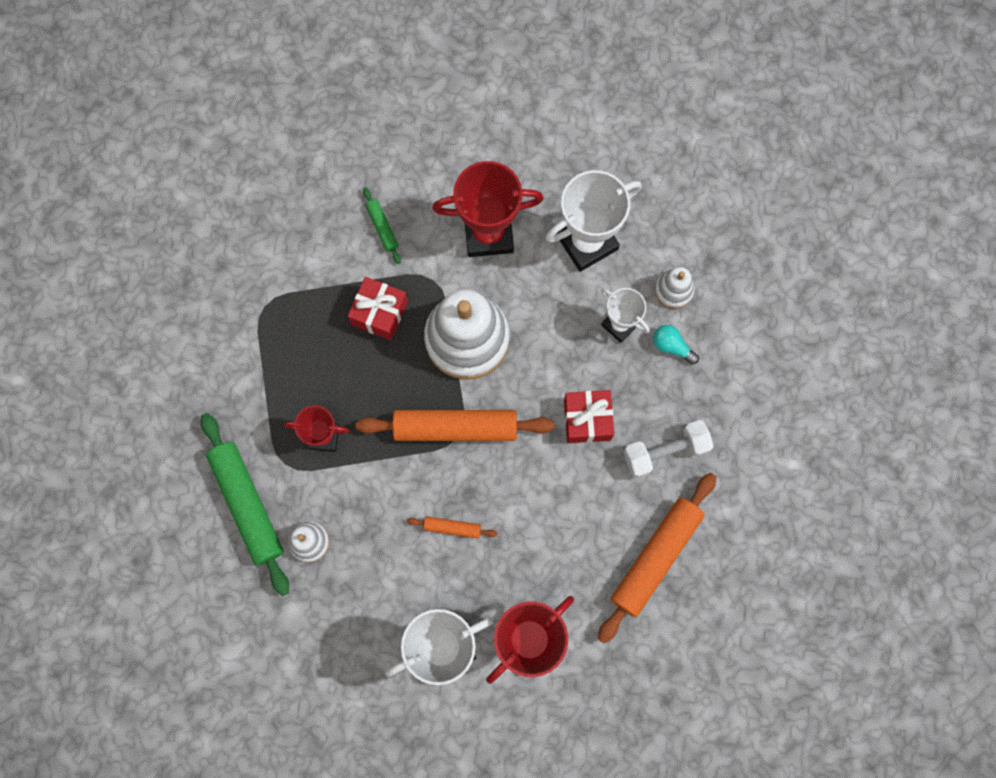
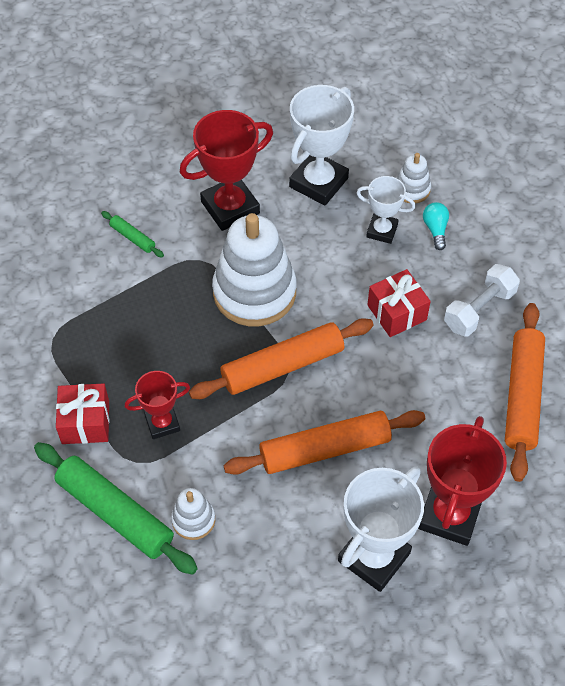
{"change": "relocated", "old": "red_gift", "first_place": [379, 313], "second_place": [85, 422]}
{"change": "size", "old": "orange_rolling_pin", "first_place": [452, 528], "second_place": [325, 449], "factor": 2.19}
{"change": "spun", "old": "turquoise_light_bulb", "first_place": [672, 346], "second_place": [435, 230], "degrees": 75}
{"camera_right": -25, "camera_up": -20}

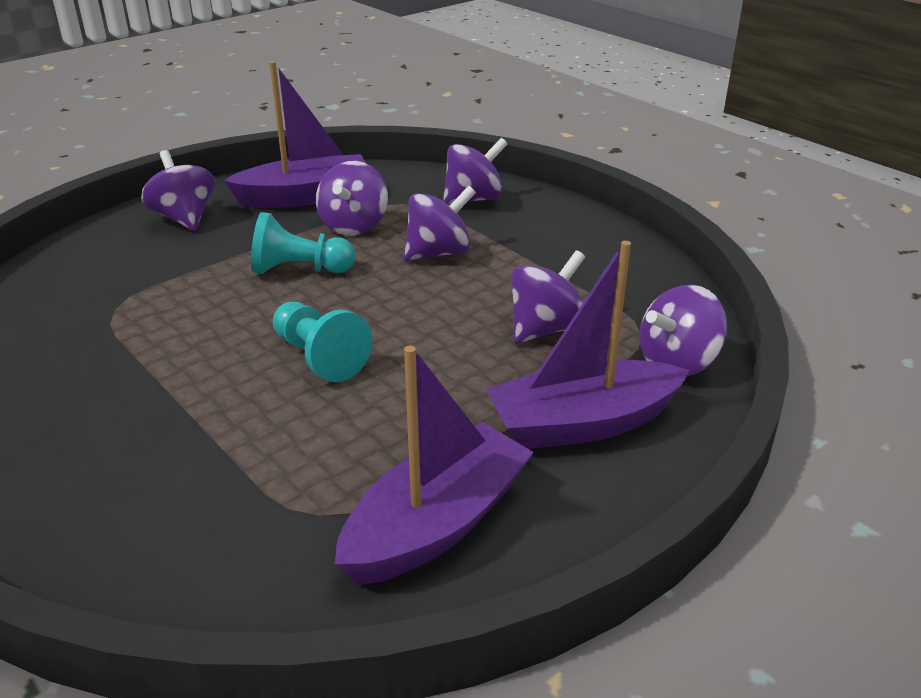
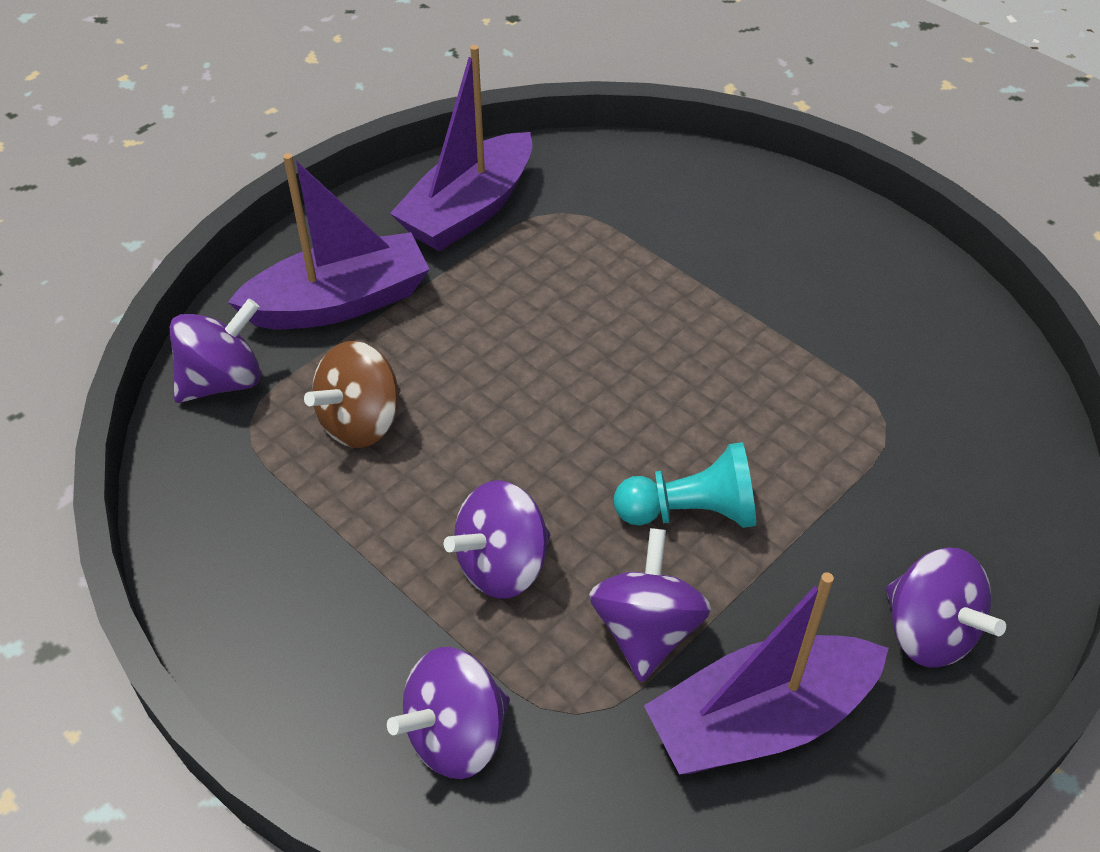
{"change": "missing", "old": "turquoise_pawn", "first_place": [319, 357]}
{"change": "colour", "old": "purple_spinning_top", "new": "brown_spinning_top", "first_place": [546, 329], "second_place": [361, 422]}
{"camera_right": 175, "camera_up": 15}

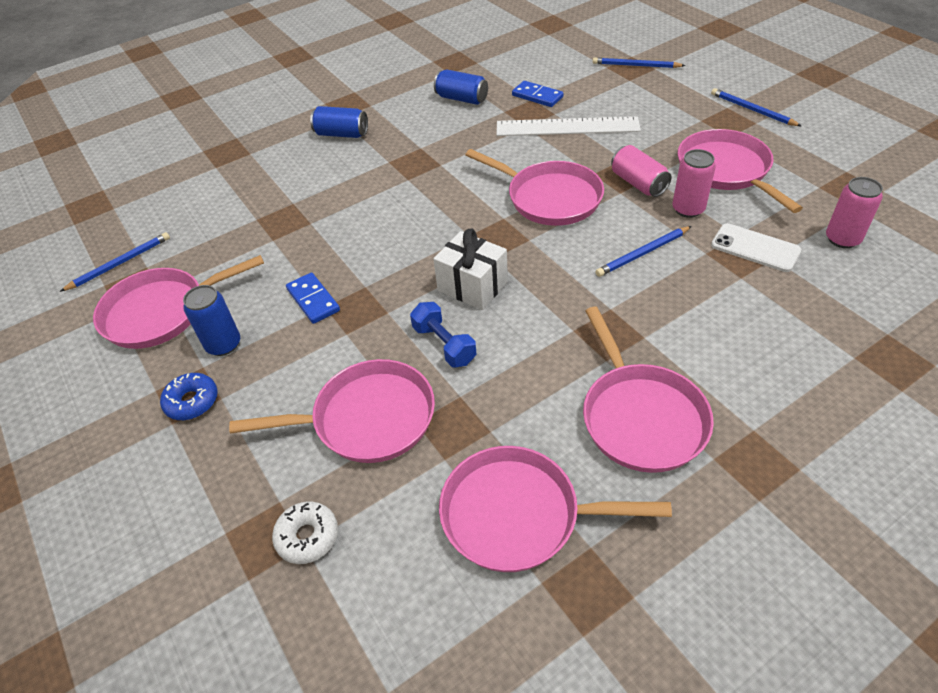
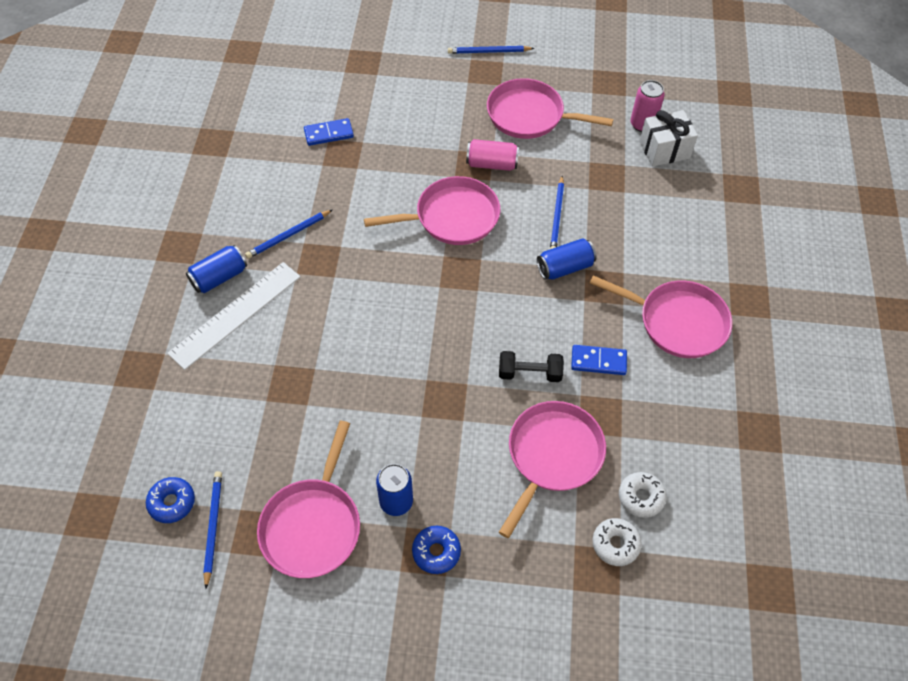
{"change": "relocated", "old": "blue_domino", "first_place": [313, 300], "second_place": [598, 361]}
{"change": "colour", "old": "blue_dumbbell", "new": "black_dumbbell", "first_place": [444, 345], "second_place": [529, 373]}
{"change": "relocated", "old": "white_gift", "first_place": [472, 286], "second_place": [664, 150]}
{"change": "relocated", "old": "blue_can", "first_place": [462, 99], "second_place": [565, 267]}
{"change": "missing", "old": "pink_pan", "first_place": [518, 515]}
{"change": "relocated", "old": "white_ruler", "first_place": [567, 127], "second_place": [235, 314]}
{"change": "relocated", "old": "blue_pencil", "first_place": [635, 65], "second_place": [288, 236]}
{"change": "missing", "old": "pink_can", "first_place": [688, 209]}
{"change": "missing", "old": "white_phone", "first_place": [755, 248]}
{"change": "appeared", "new": "blue_donut", "second_place": [172, 502]}
{"change": "appeared", "new": "white_donut", "second_place": [641, 497]}
{"camera_right": -55, "camera_up": 10}

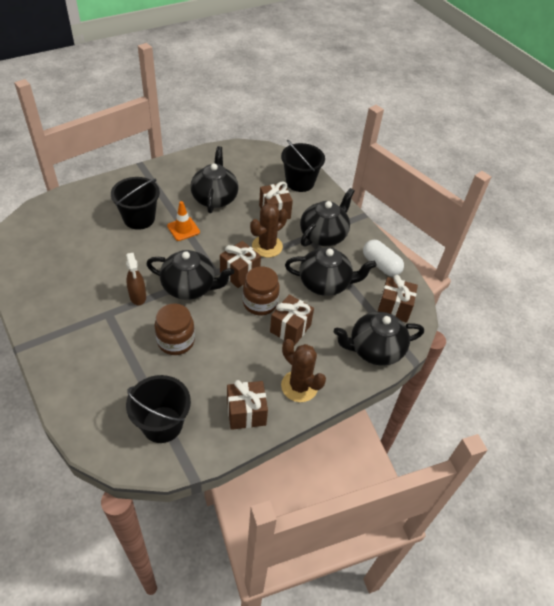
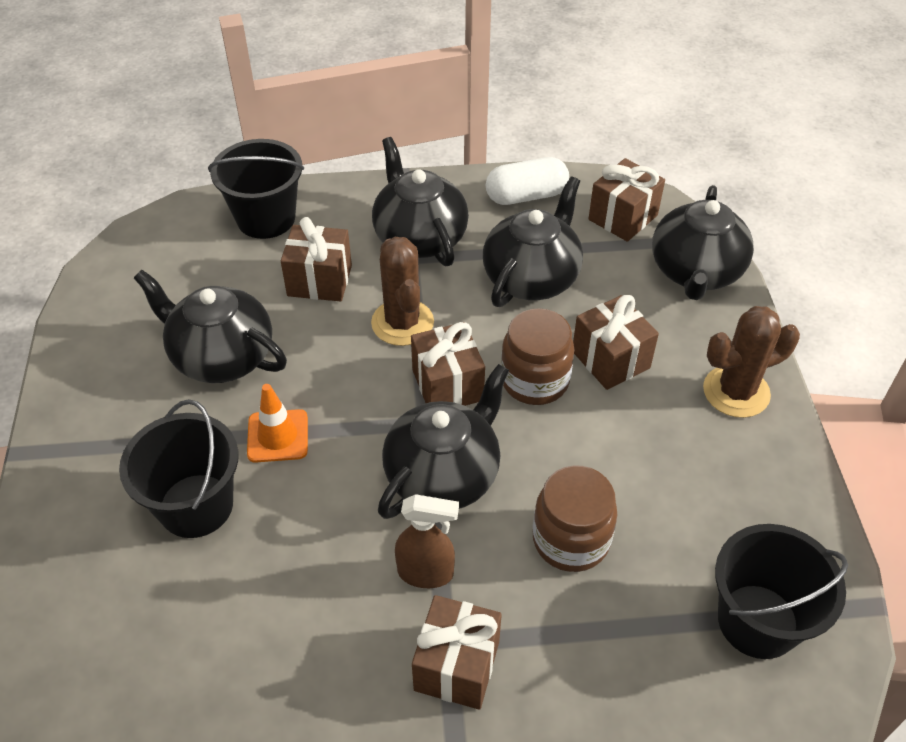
{"change": "relocated", "old": "brown_gift", "first_place": [246, 413], "second_place": [457, 665]}
{"camera_right": -60, "camera_up": 0}

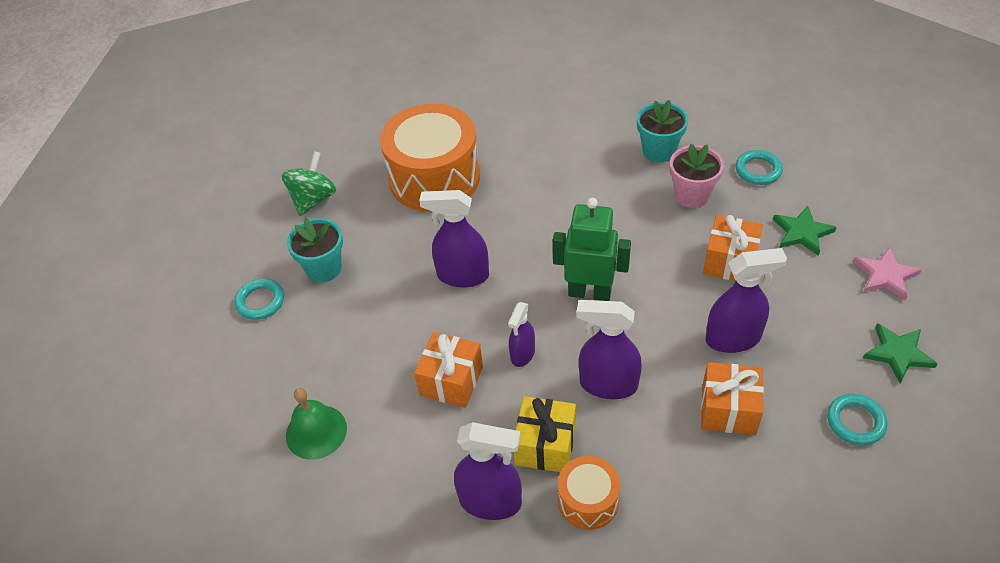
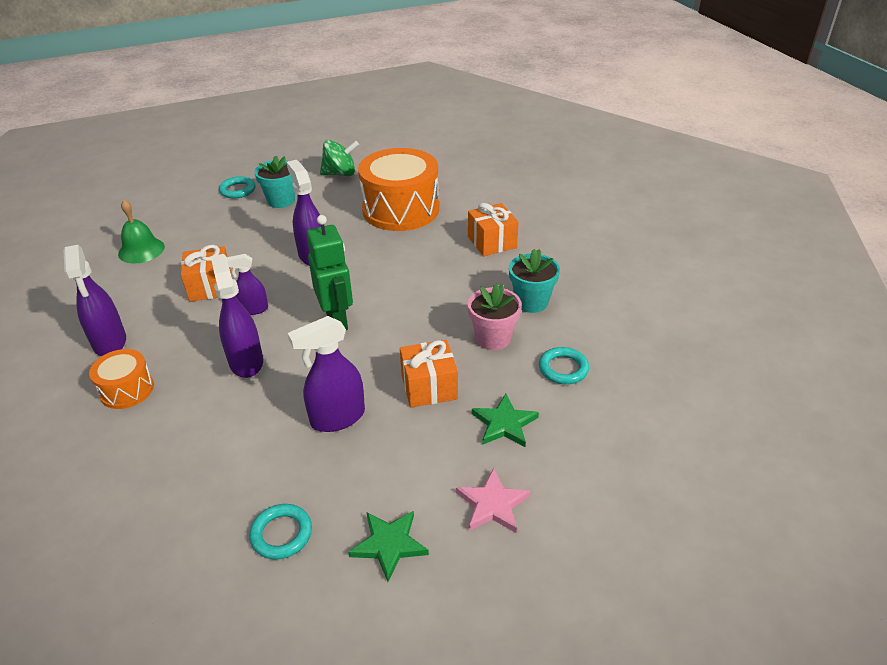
{"change": "missing", "old": "yellow_gift", "first_place": [545, 445]}
{"change": "relocated", "old": "orange_gift", "first_place": [728, 409], "second_place": [492, 242]}
{"change": "spun", "old": "purple_spray_bottle", "first_place": [733, 338], "second_place": [337, 418], "degrees": 105}
{"camera_right": 55, "camera_up": -10}

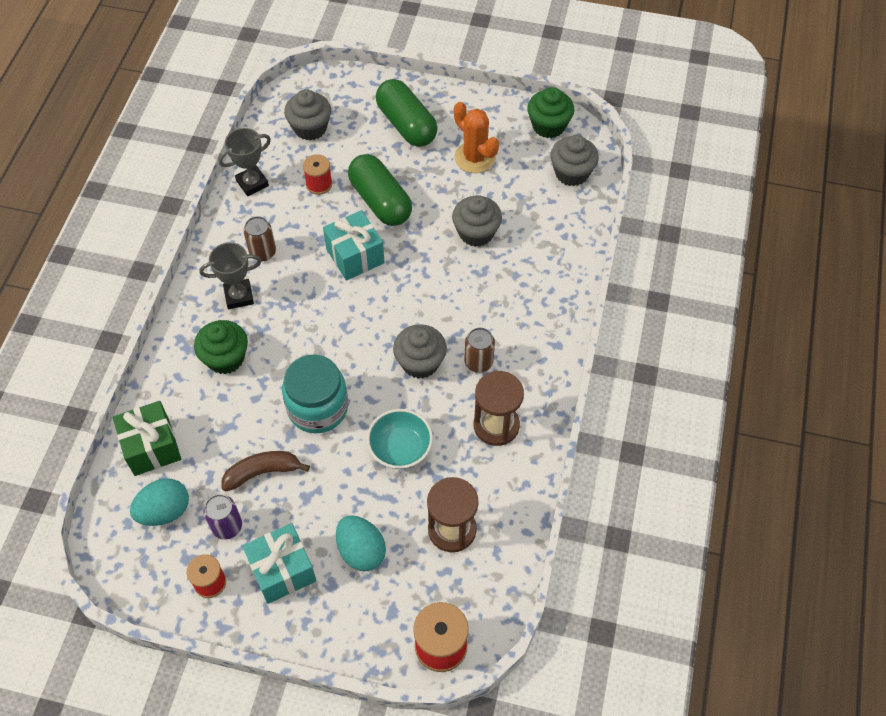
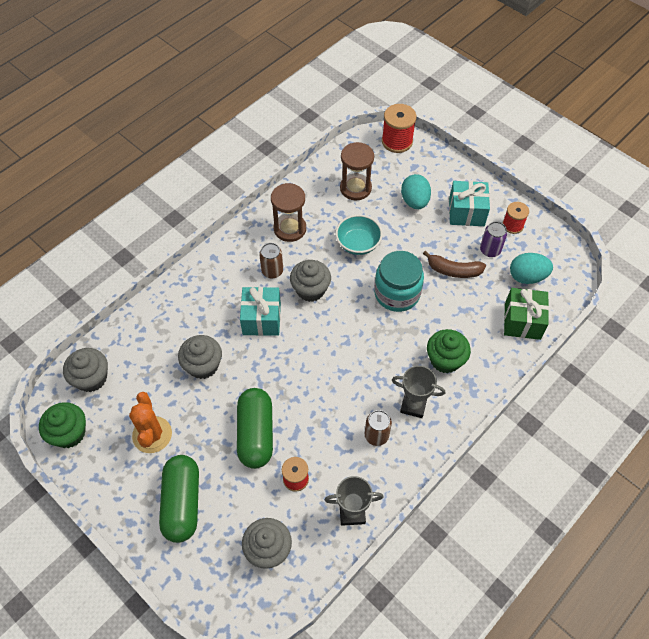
{"change": "relocated", "old": "turquoise_gift", "first_place": [355, 256], "second_place": [261, 319]}
{"camera_right": -150, "camera_up": 0}

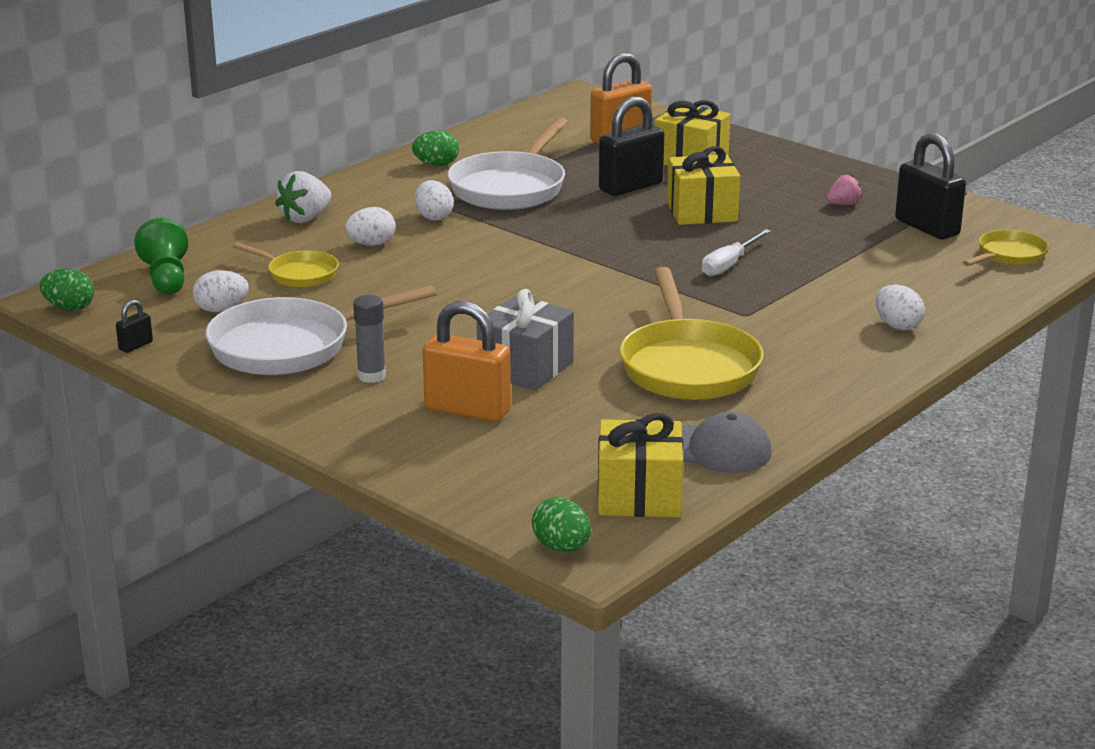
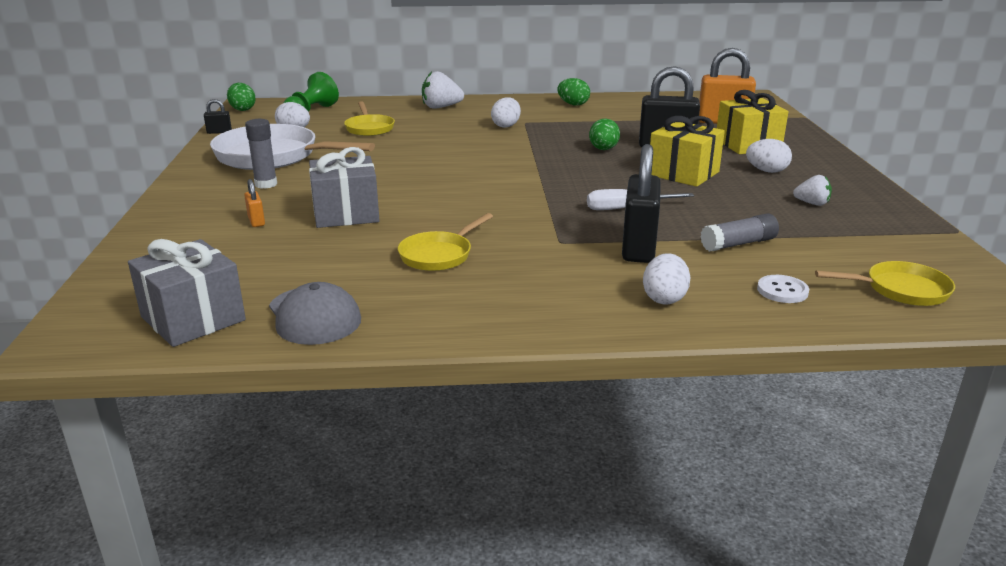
{"change": "relocated", "old": "white_egg", "first_place": [371, 244], "second_place": [766, 171]}
{"change": "size", "old": "orange_padlock", "first_place": [467, 410], "second_place": [256, 221], "factor": 0.45}
{"change": "missing", "old": "white_pan", "first_place": [510, 188]}
{"change": "relocated", "old": "green_egg", "first_place": [561, 547], "second_place": [603, 149]}
{"change": "colour", "old": "yellow_gift", "new": "grey_gift", "first_place": [639, 496], "second_place": [193, 318]}
{"change": "size", "old": "yellow_pan", "first_place": [688, 366], "second_place": [439, 255], "factor": 0.54}
{"change": "colour", "old": "pink_strawberry", "new": "white_strawberry", "first_place": [843, 204], "second_place": [812, 203]}
{"change": "relocated", "old": "black_padlock", "first_place": [927, 227], "second_place": [638, 248]}
{"change": "appeared", "new": "grey_glue_stick", "second_place": [738, 244]}
{"change": "appeared", "new": "white_button", "second_place": [782, 291]}
{"camera_right": 45, "camera_up": 0}

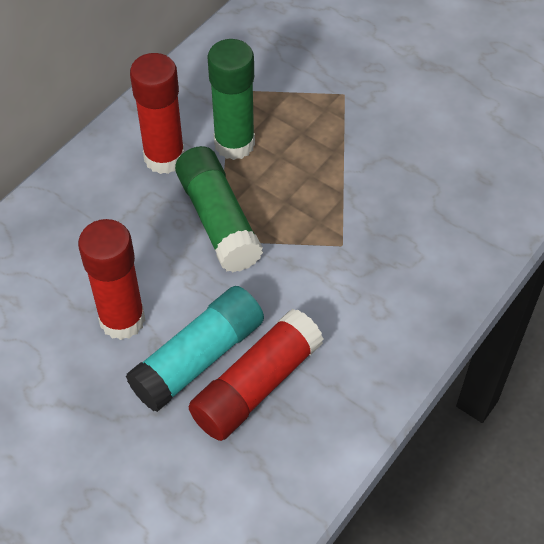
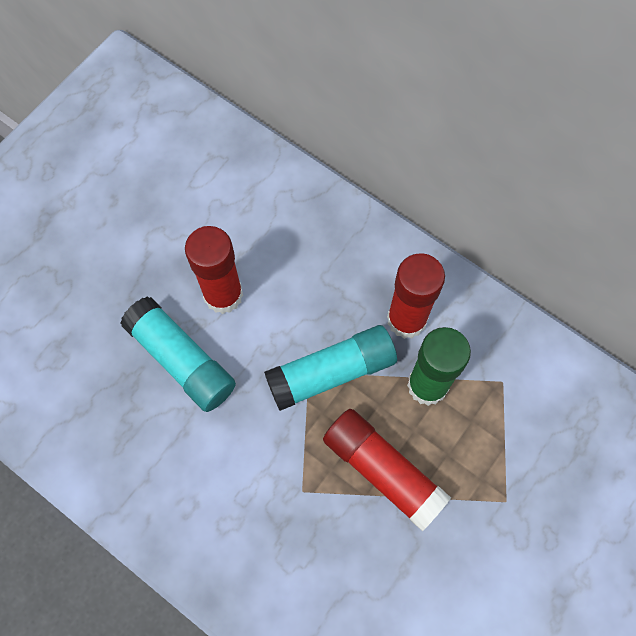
{"change": "colour", "old": "green_glue_stick", "new": "turquoise_glue_stick", "first_place": [218, 220], "second_place": [331, 372]}
{"change": "relocated", "old": "red_glue_stick", "first_place": [256, 386], "second_place": [383, 470]}
{"camera_right": 90, "camera_up": 15}

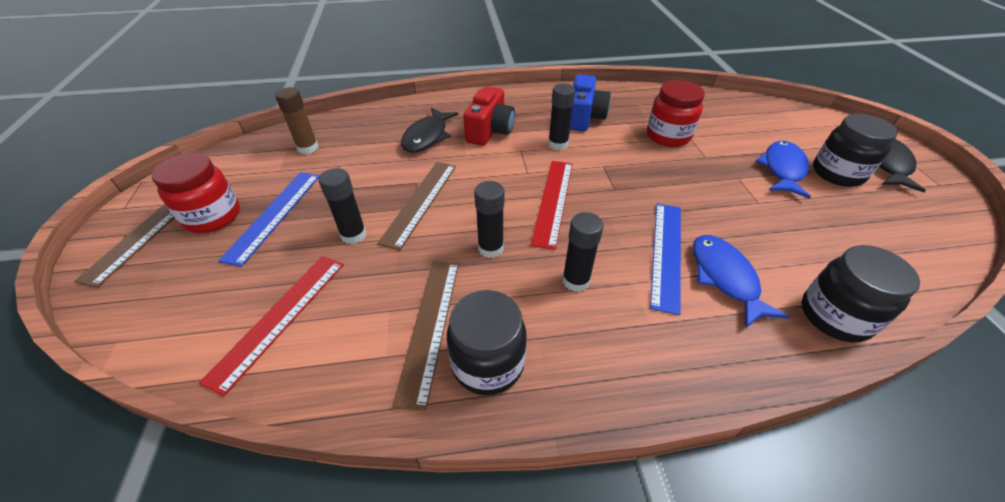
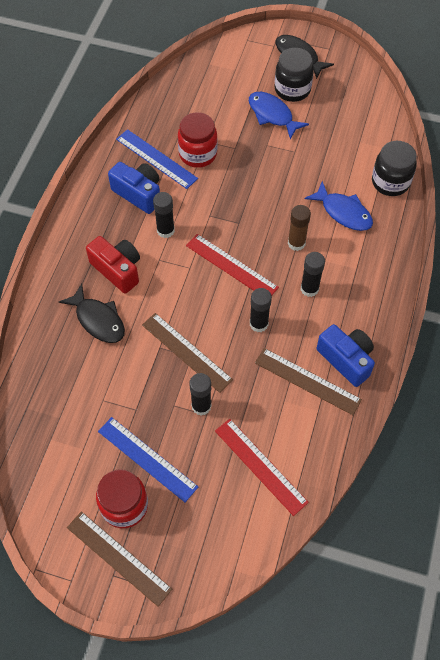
{"change": "relocated", "old": "brown_glue_stick", "first_place": [308, 148], "second_place": [296, 243]}
{"change": "exchanged", "old": "black_jar", "new": "blue_camera", "first_place": [488, 363], "second_place": [346, 359]}
{"change": "relocated", "old": "blue_ruler", "first_place": [666, 253], "second_place": [156, 159]}
{"change": "spun", "old": "blue_fish", "first_place": [725, 277], "second_place": [343, 212], "degrees": -150}
{"camera_right": -65, "camera_up": 15}

